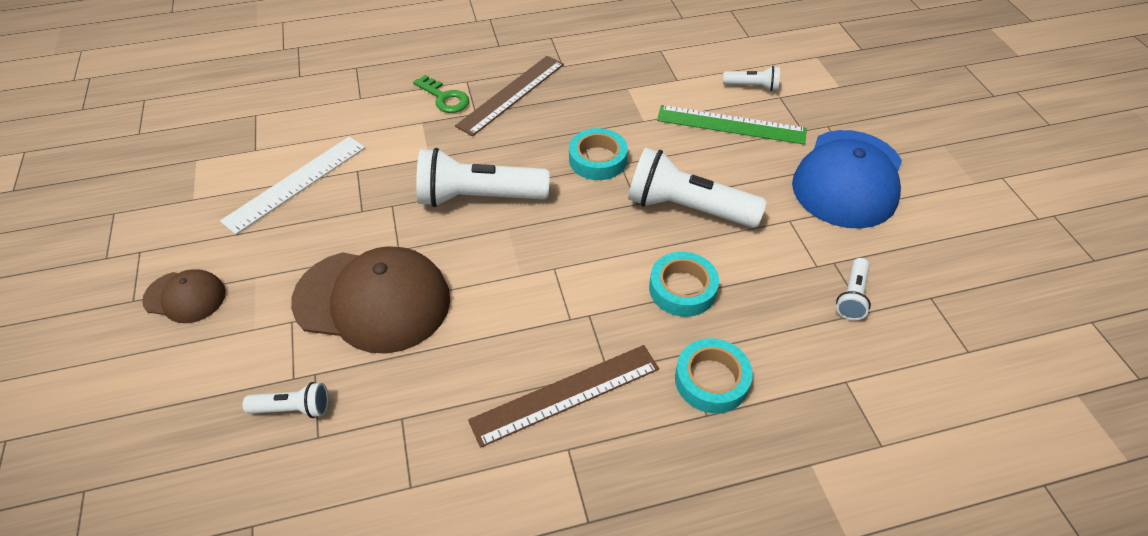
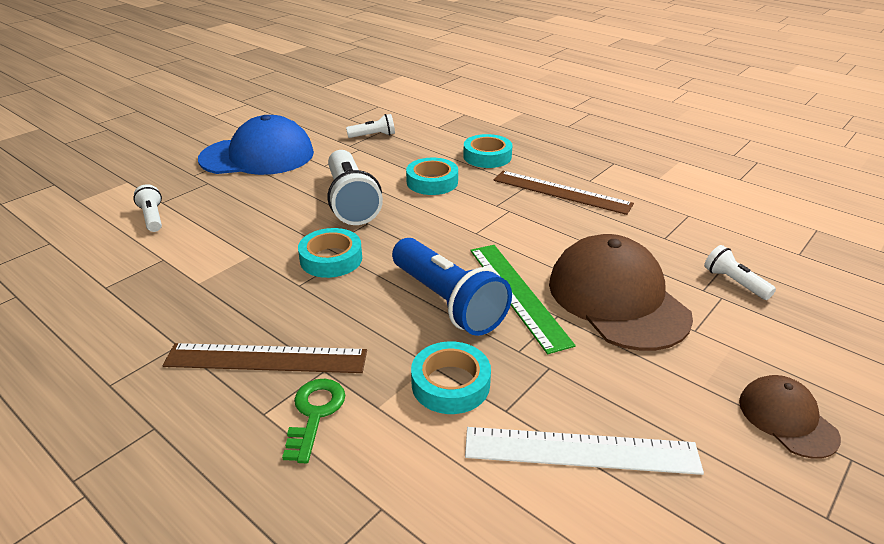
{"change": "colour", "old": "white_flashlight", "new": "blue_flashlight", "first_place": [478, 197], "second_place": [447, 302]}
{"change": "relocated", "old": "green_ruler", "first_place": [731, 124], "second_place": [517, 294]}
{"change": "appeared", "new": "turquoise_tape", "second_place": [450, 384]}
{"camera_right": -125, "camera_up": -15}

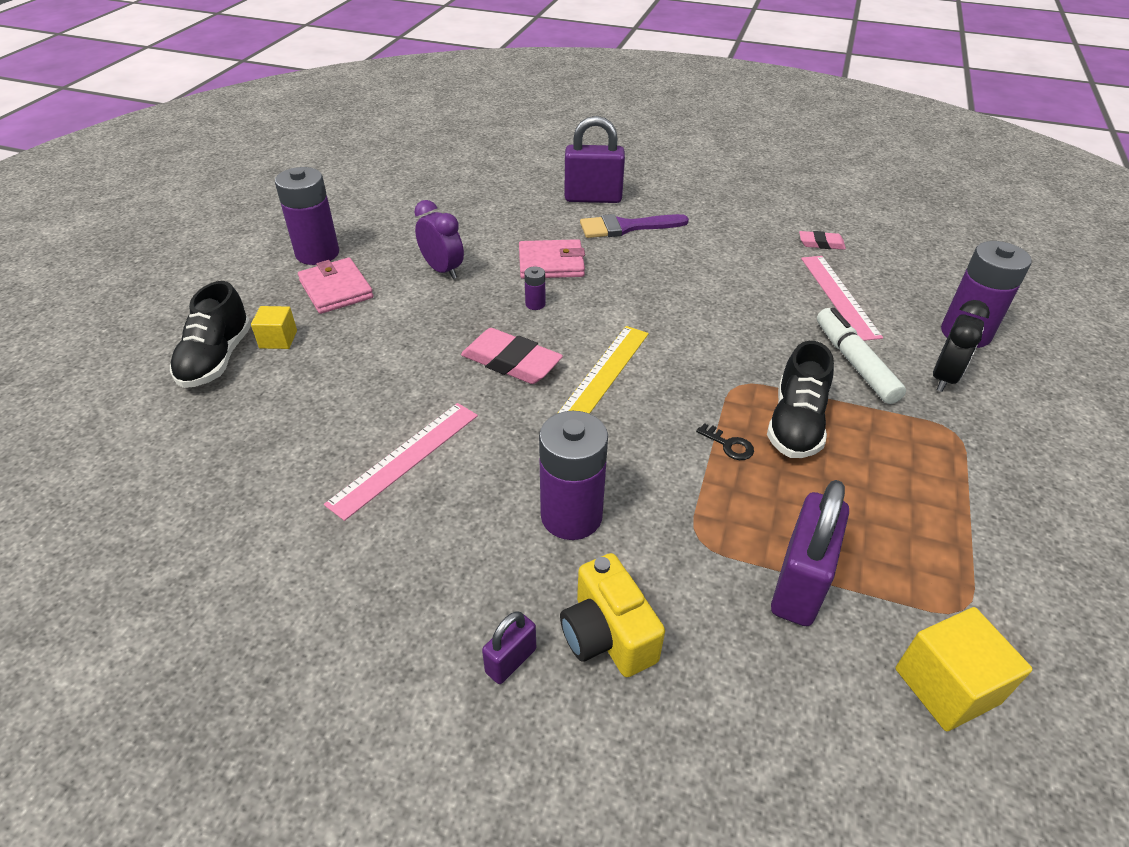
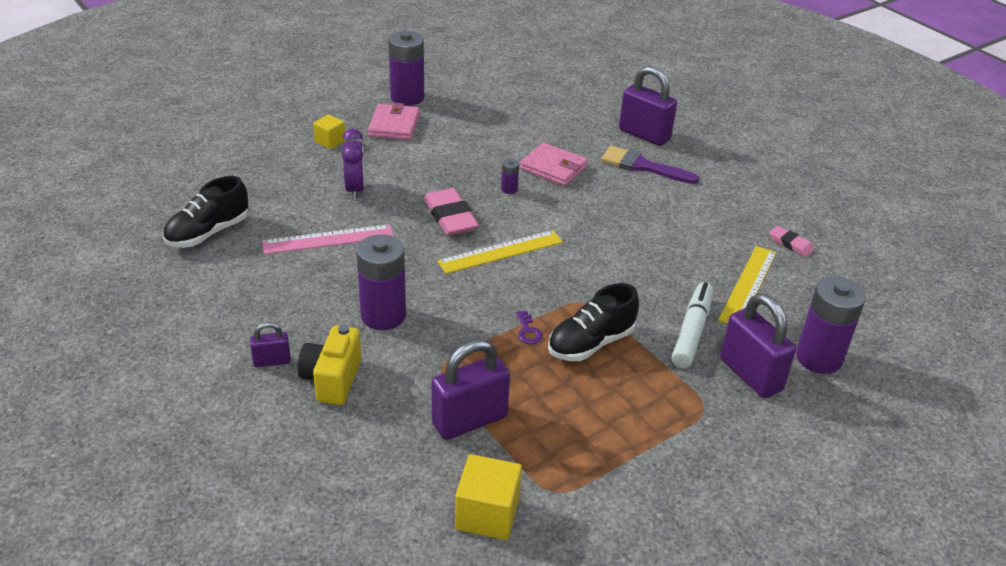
{"change": "relocated", "old": "black_shoe", "first_place": [217, 359], "second_place": [208, 233]}
{"change": "relocated", "old": "purple_clock", "first_place": [442, 270], "second_place": [355, 189]}
{"change": "colour", "old": "black_key", "new": "purple_key", "first_place": [729, 445], "second_place": [528, 331]}
{"change": "colour", "old": "pink_ruler", "new": "yellow_ruler", "first_place": [839, 296], "second_place": [748, 285]}
{"change": "exchanged", "old": "black_clock", "new": "purple_padlock", "first_place": [944, 378], "second_place": [750, 375]}
{"camera_right": 35, "camera_up": -5}

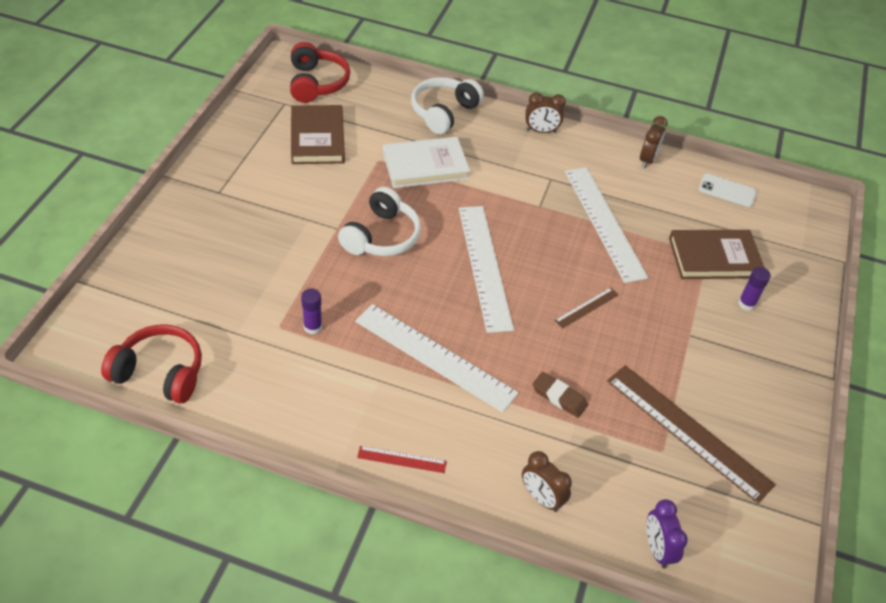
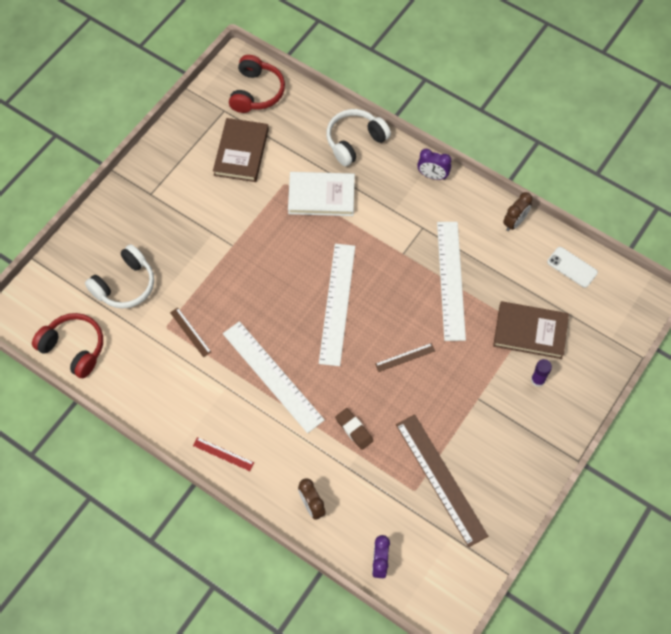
{"change": "exchanged", "old": "purple_glue_stick", "new": "brown_ruler", "first_place": [313, 327], "second_place": [190, 332]}
{"change": "relocated", "old": "white_headphones", "first_place": [381, 236], "second_place": [125, 285]}
{"change": "colour", "old": "brown_clock", "new": "purple_clock", "first_place": [541, 131], "second_place": [432, 176]}
{"camera_right": 20, "camera_up": 15}

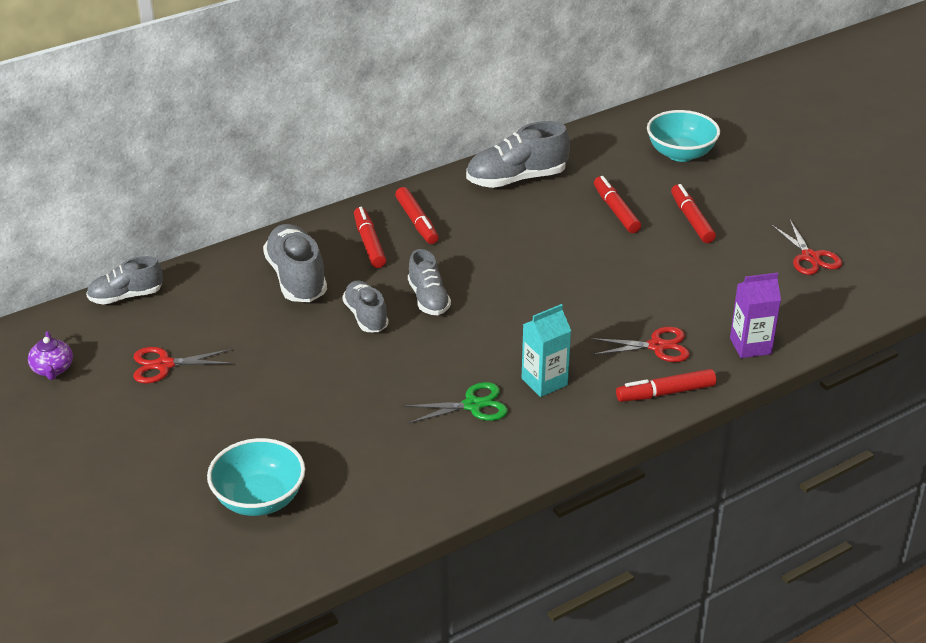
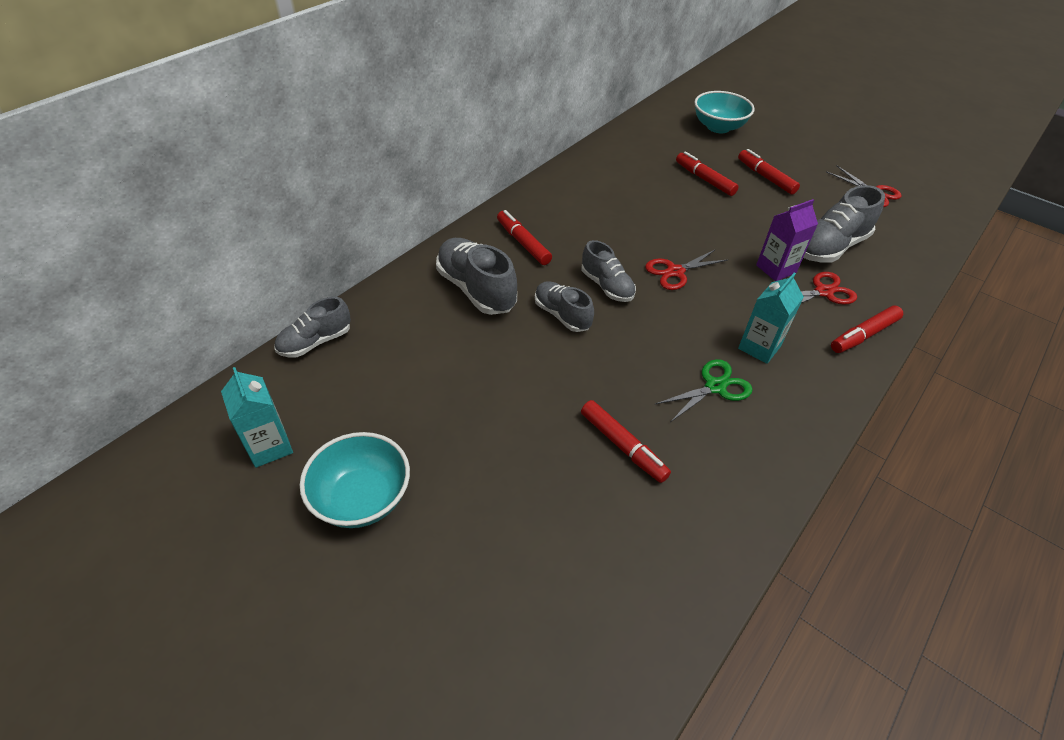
{"change": "exchanged", "old": "purple_teapot", "new": "turquoise_carton", "first_place": [53, 369], "second_place": [269, 446]}
{"change": "relocated", "old": "red_scissors", "first_place": [164, 365], "second_place": [675, 272]}
{"change": "relocated", "old": "turquoise_bowl", "first_place": [259, 499], "second_place": [362, 498]}
{"change": "relocated", "old": "red_marker", "first_place": [417, 222], "second_place": [623, 446]}
{"change": "relocated", "old": "grey_shoe", "first_place": [516, 179], "second_place": [829, 247]}
{"change": "relocated", "old": "purple_carton", "first_place": [750, 346], "second_place": [776, 269]}
{"camera_right": -20, "camera_up": 10}

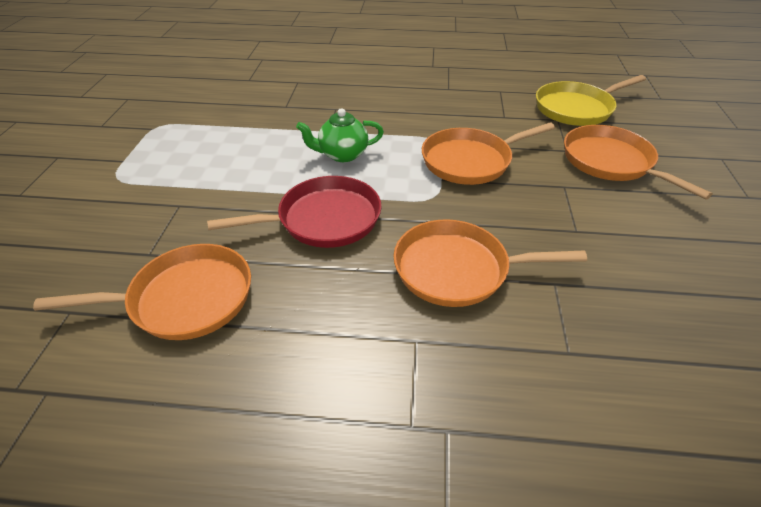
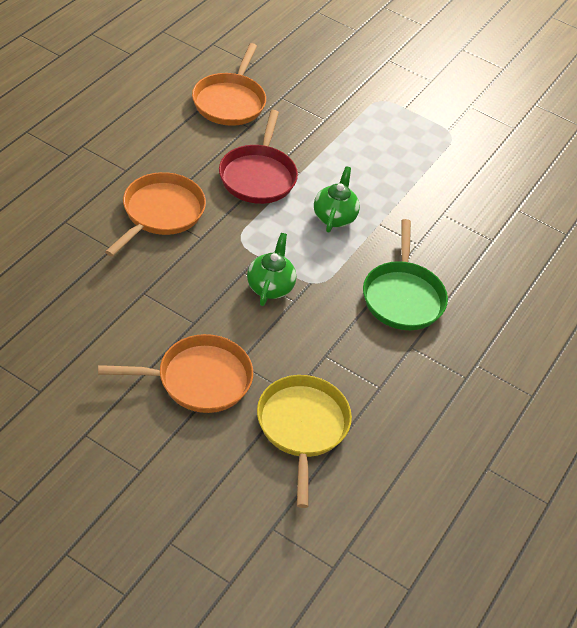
{"change": "exchanged", "old": "orange_pan", "new": "green_teapot", "first_place": [470, 161], "second_place": [270, 287]}
{"change": "appeared", "new": "green_pan", "second_place": [403, 297]}
{"camera_right": 110, "camera_up": 5}

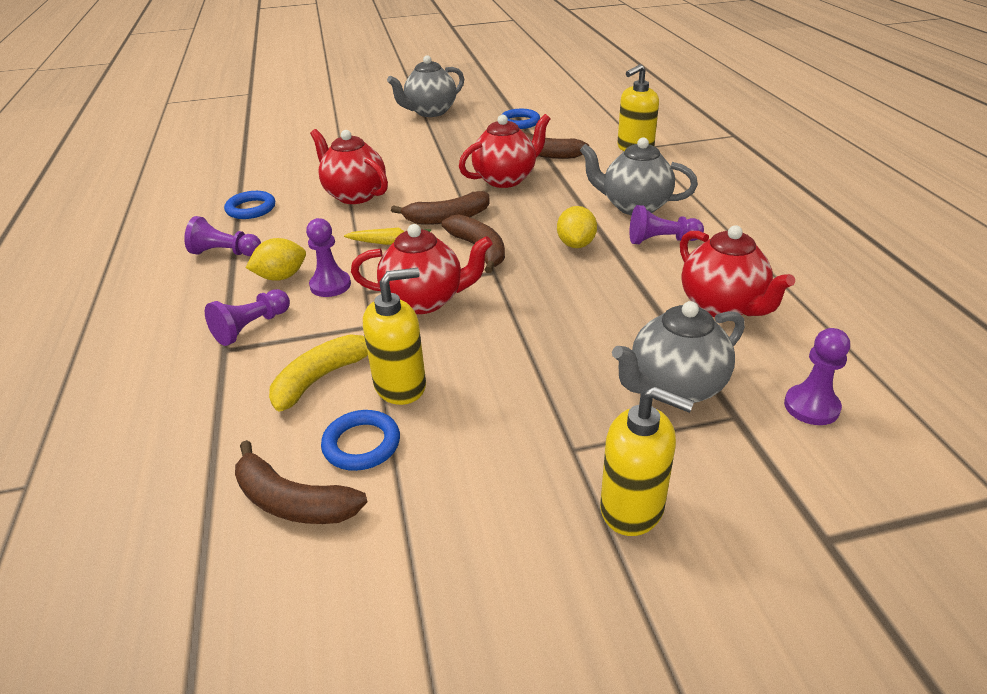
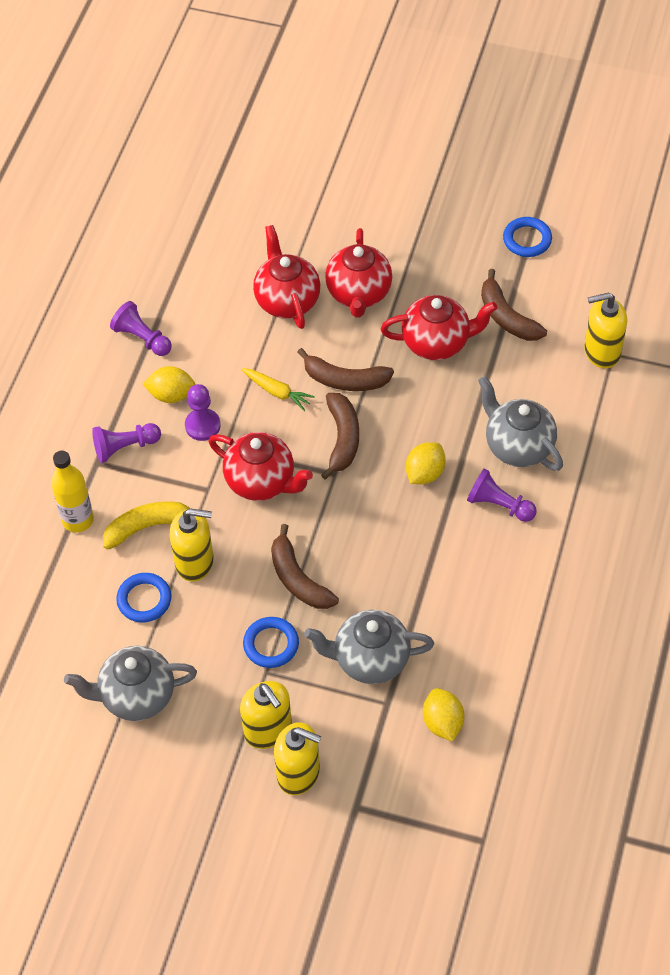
{"change": "relocated", "old": "blue_ring", "first_place": [251, 209], "second_place": [271, 644]}
{"change": "relocated", "old": "brown_banana", "first_place": [293, 501], "second_place": [298, 579]}
{"change": "relocated", "old": "grey_teapot", "first_place": [430, 112], "second_place": [136, 696]}
{"change": "relocated", "old": "red_teapot", "first_place": [722, 306], "second_place": [359, 294]}
{"change": "exchanged", "old": "purple_pawn", "new": "yellow_lemon", "first_place": [811, 407], "second_place": [442, 722]}
{"change": "appeared", "new": "yellow_bottle", "second_place": [78, 520]}
{"change": "appeared", "new": "yellow_soap_dispenser", "second_place": [299, 773]}
{"camera_right": 30, "camera_up": 20}

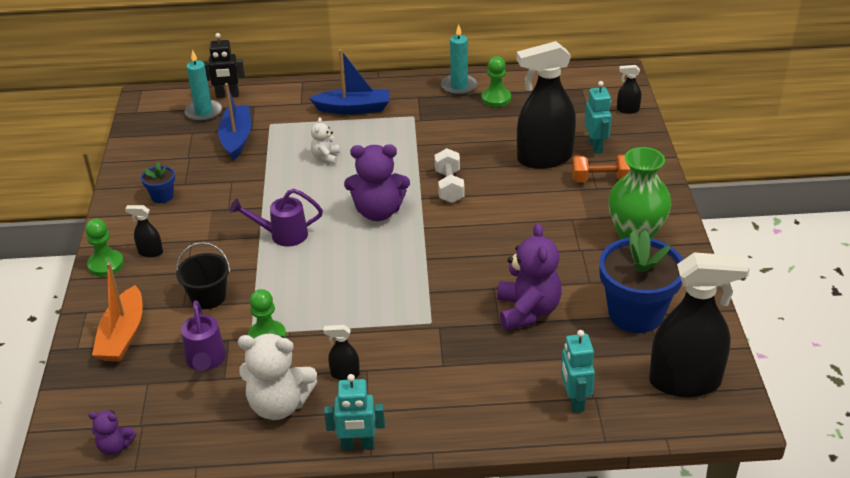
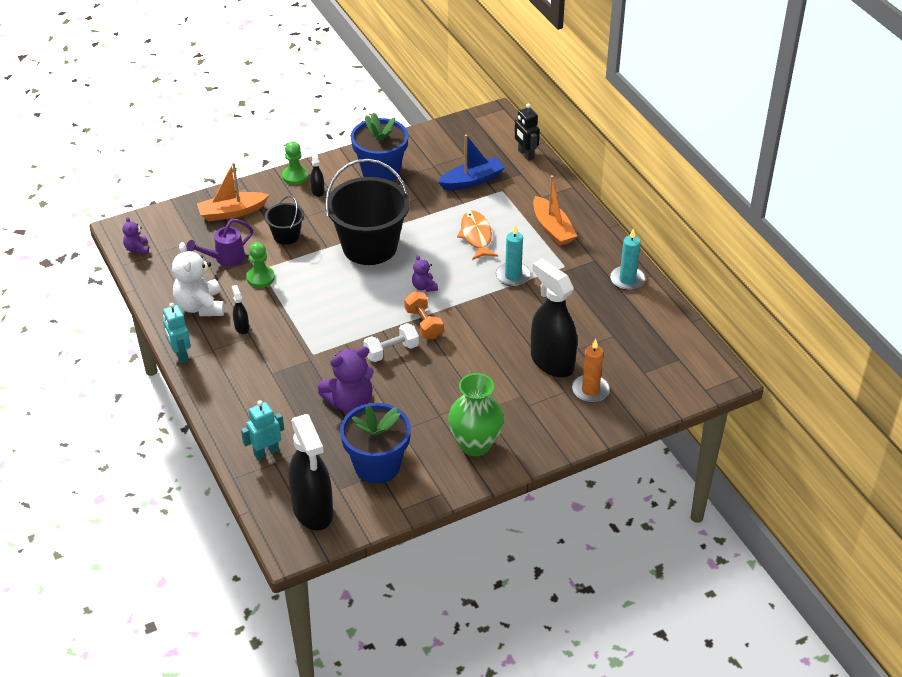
{"change": "size", "old": "blue_flower_pot", "first_place": [162, 196], "second_place": [381, 172], "factor": 2.18}
{"change": "relocated", "old": "turquoise_candle", "first_place": [204, 112], "second_place": [513, 276]}
{"change": "exchanged", "old": "purple_watering_can", "new": "black_bucket", "first_place": [282, 235], "second_place": [369, 246]}
{"change": "colour", "old": "blue_boat", "new": "orange_boat", "first_place": [353, 108], "second_place": [552, 228]}
{"change": "exchanged", "old": "white_teddy_bear", "new": "orange_fish", "first_place": [326, 157], "second_place": [476, 236]}
{"change": "size", "old": "purple_teddy_bear", "first_place": [378, 212], "second_place": [424, 287], "factor": 0.52}
{"change": "relocated", "old": "white_dumbbell", "first_place": [449, 186], "second_place": [391, 351]}
{"change": "missing", "old": "green_pawn", "first_place": [496, 98]}
{"change": "relocated", "old": "orange_dumbbell", "first_place": [601, 179], "second_place": [423, 324]}
{"change": "exchanged", "old": "turquoise_robot", "new": "orange_candle", "first_place": [596, 146], "second_place": [590, 390]}
{"change": "missing", "old": "black_spray_bottle", "first_place": [627, 110]}
{"camera_right": 65, "camera_up": 5}

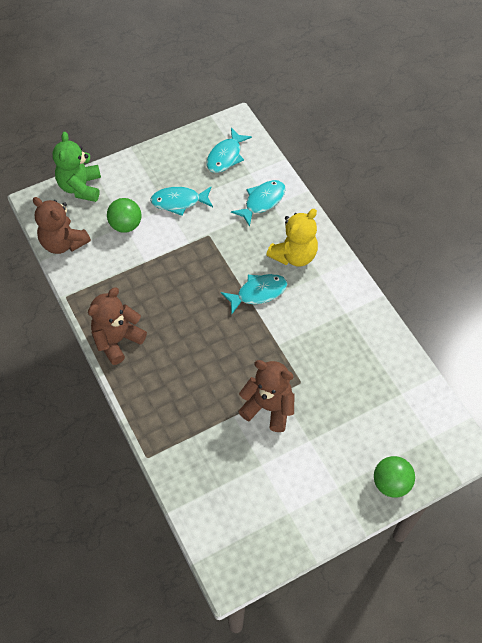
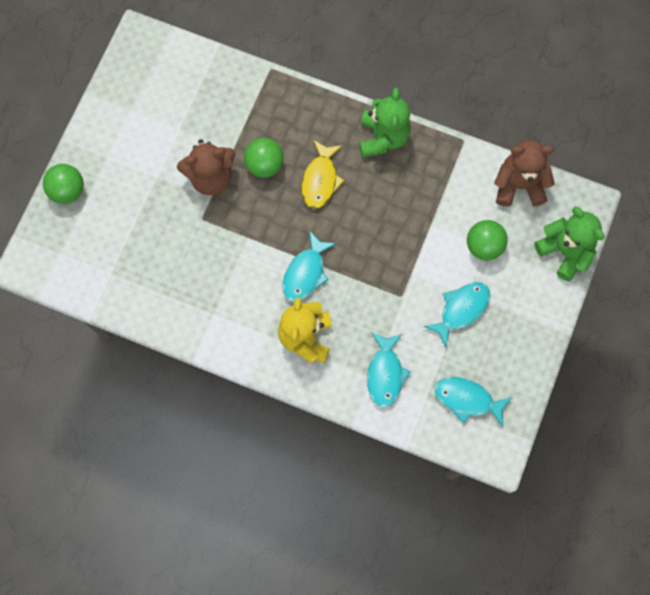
{"change": "colour", "old": "brown_teddy_bear", "new": "green_teddy_bear", "first_place": [117, 340], "second_place": [383, 137]}
{"change": "spun", "old": "turquoise_fish", "first_place": [226, 156], "second_place": [467, 399], "degrees": -60}
{"change": "appeared", "new": "green_ball", "second_place": [264, 165]}
{"change": "appeared", "new": "yellow_fish", "second_place": [320, 180]}
{"camera_right": 140, "camera_up": 15}

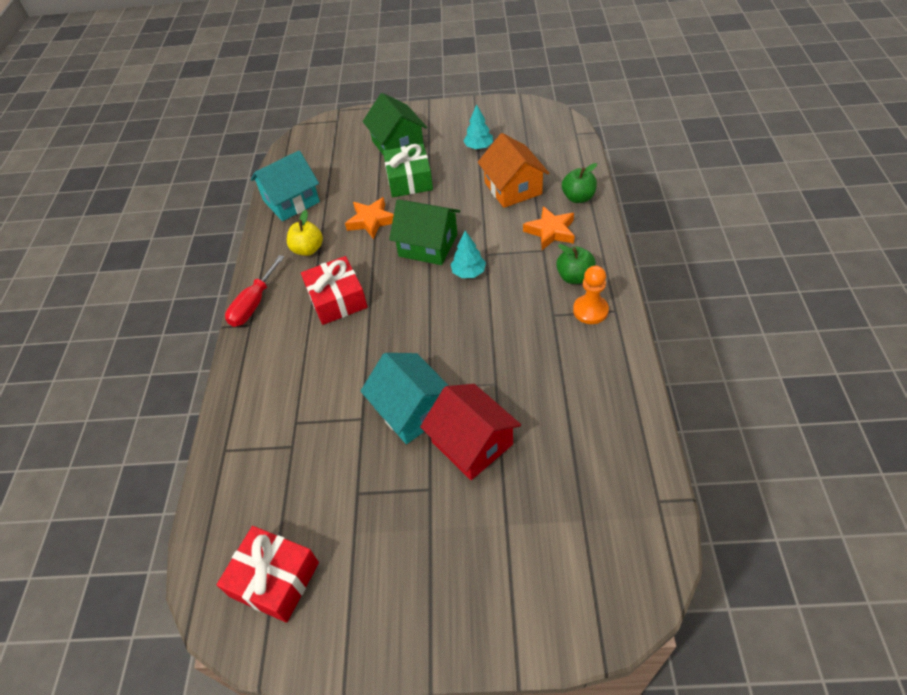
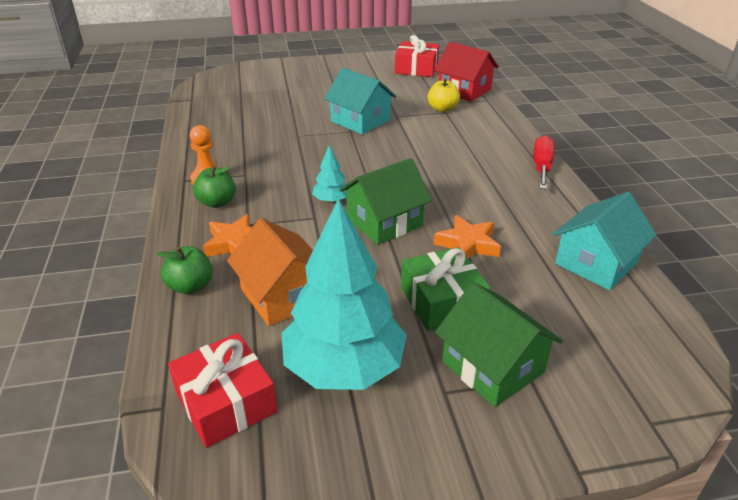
{"change": "relocated", "old": "yellow_apple", "first_place": [308, 249], "second_place": [442, 109]}
{"change": "relocated", "old": "red_gift", "first_place": [337, 299], "second_place": [226, 402]}
{"change": "spun", "old": "green_house", "first_place": [428, 245], "second_place": [384, 222], "degrees": -45}
{"change": "relocated", "old": "red_house", "first_place": [472, 443], "second_place": [464, 90]}
{"change": "size", "old": "turquoise_tree", "first_place": [478, 147], "second_place": [344, 367], "factor": 2.3}
{"camera_right": 165, "camera_up": -15}

